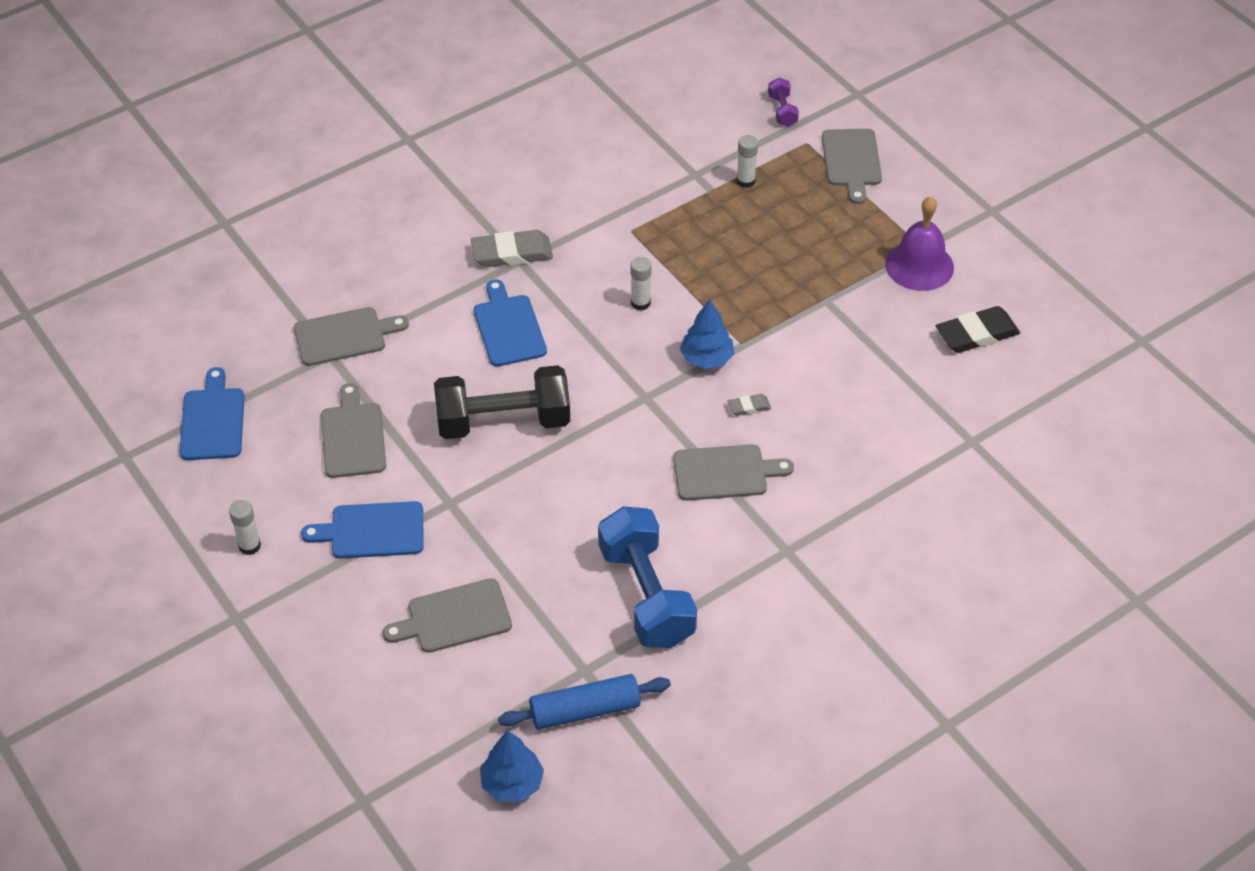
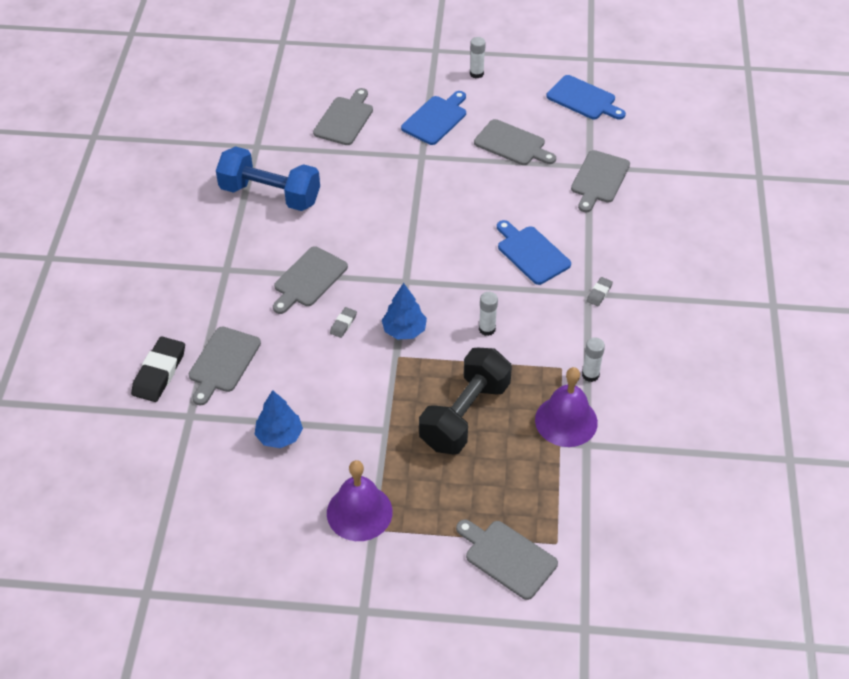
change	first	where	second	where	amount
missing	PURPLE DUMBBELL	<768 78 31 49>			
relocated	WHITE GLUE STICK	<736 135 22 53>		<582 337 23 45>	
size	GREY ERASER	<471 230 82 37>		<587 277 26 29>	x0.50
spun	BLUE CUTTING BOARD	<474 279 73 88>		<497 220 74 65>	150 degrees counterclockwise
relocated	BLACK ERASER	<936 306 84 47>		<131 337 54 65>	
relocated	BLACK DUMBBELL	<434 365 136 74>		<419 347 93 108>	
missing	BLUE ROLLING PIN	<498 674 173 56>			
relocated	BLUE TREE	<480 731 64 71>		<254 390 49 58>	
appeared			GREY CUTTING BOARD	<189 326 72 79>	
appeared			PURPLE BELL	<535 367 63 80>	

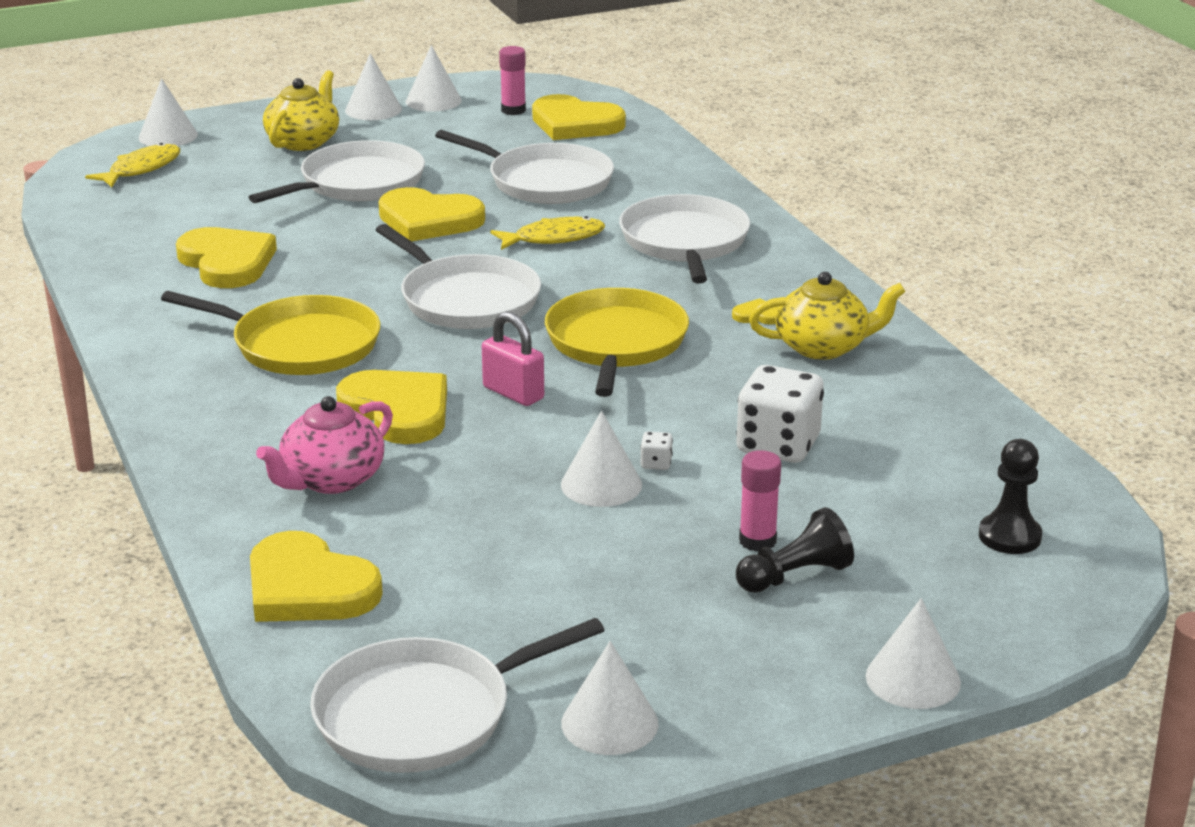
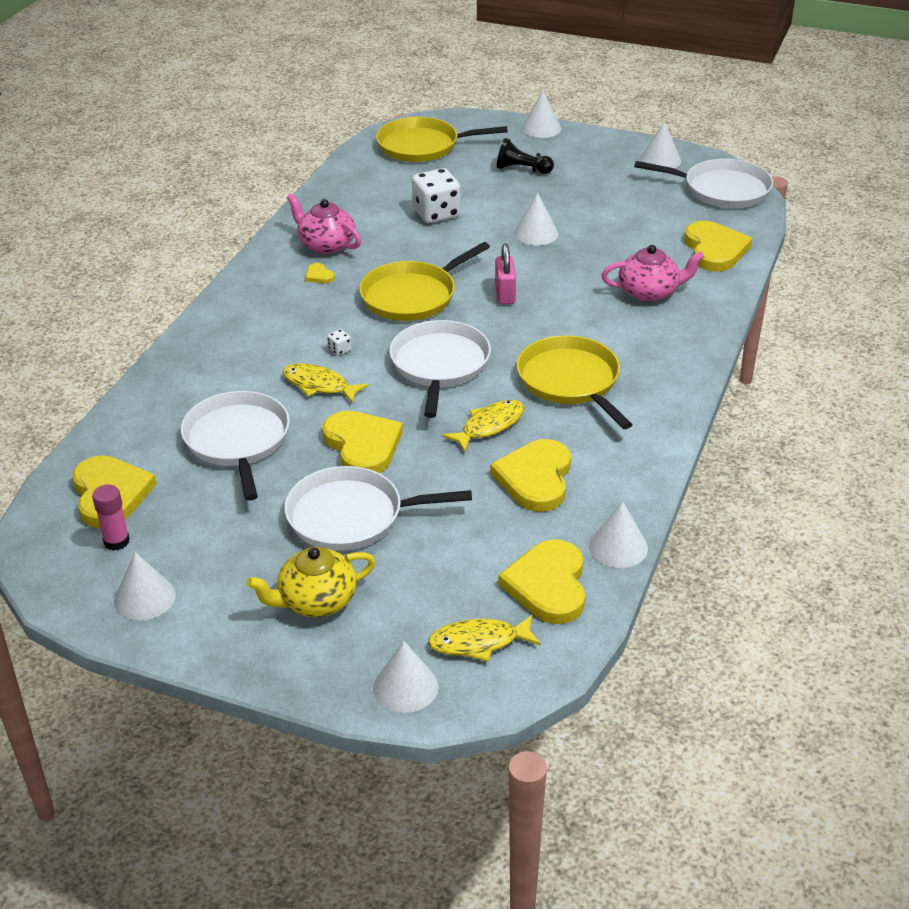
change	first	where	second	where	amount
relocated	WHITE CONE	<345 53 57 67>		<589 501 59 67>	
missing	WHITE PAN	<619 194 131 89>			
colour	YELLOW TEAPOT	<749 272 157 88>	PINK TEAPOT	<287 194 74 60>	
relocated	YELLOW HEART	<336 370 111 74>		<498 539 87 85>	
relocated	WHITE DICE	<640 431 33 39>		<327 329 24 27>	
exchanged	BLACK PAWN	<979 439 63 115>	YELLOW PAN	<376 117 132 45>	
missing	PINK GLUE STICK	<739 450 42 102>			
appeared			YELLOW FISH	<442 400 82 52>	

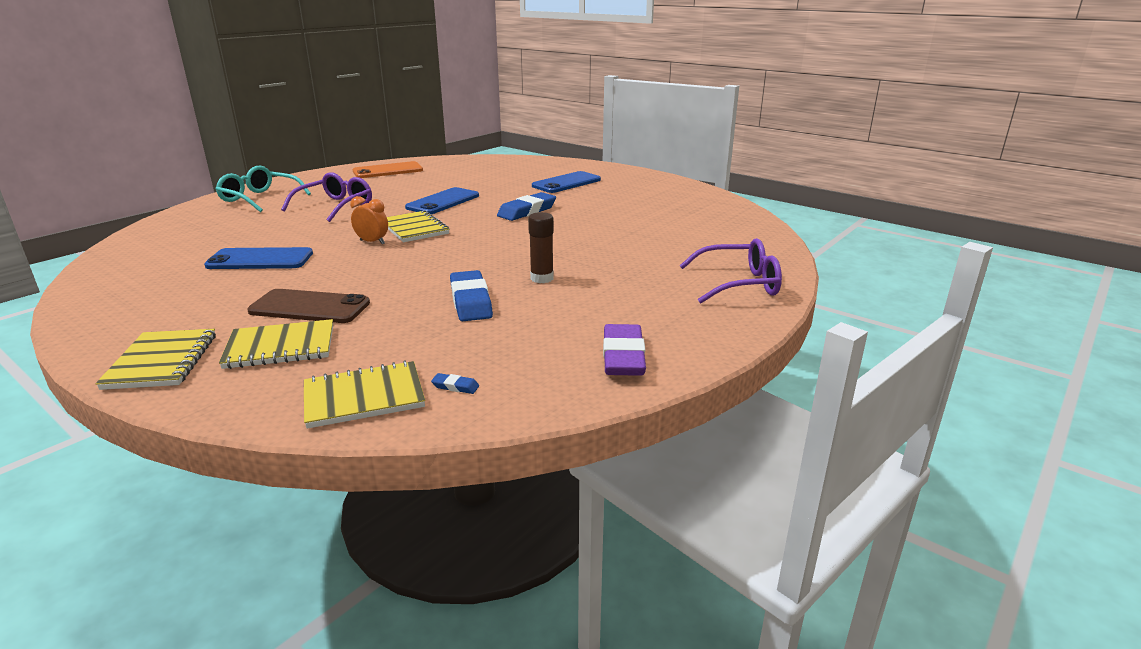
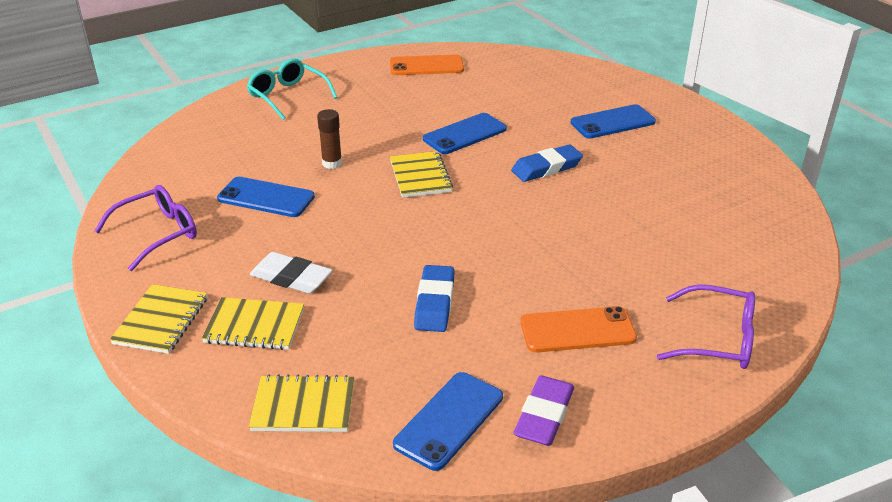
change	first	where	second	where	amount
relocated	PURPLE GLASSES	<281 172 91 50>		<94 185 103 86>	
missing	ORANGE CLOCK	<350 196 38 49>			
relocated	BROWN GLUE STICK	<528 212 26 71>		<317 109 25 60>	
exchanged	BROWN PHONE	<247 289 123 34>	WHITE ERASER	<250 252 83 42>	
missing	BLUE ERASER	<431 373 48 21>			
appeared			ORANGE PHONE	<520 306 117 47>	
appeared			BLUE PHONE	<393 372 110 99>	

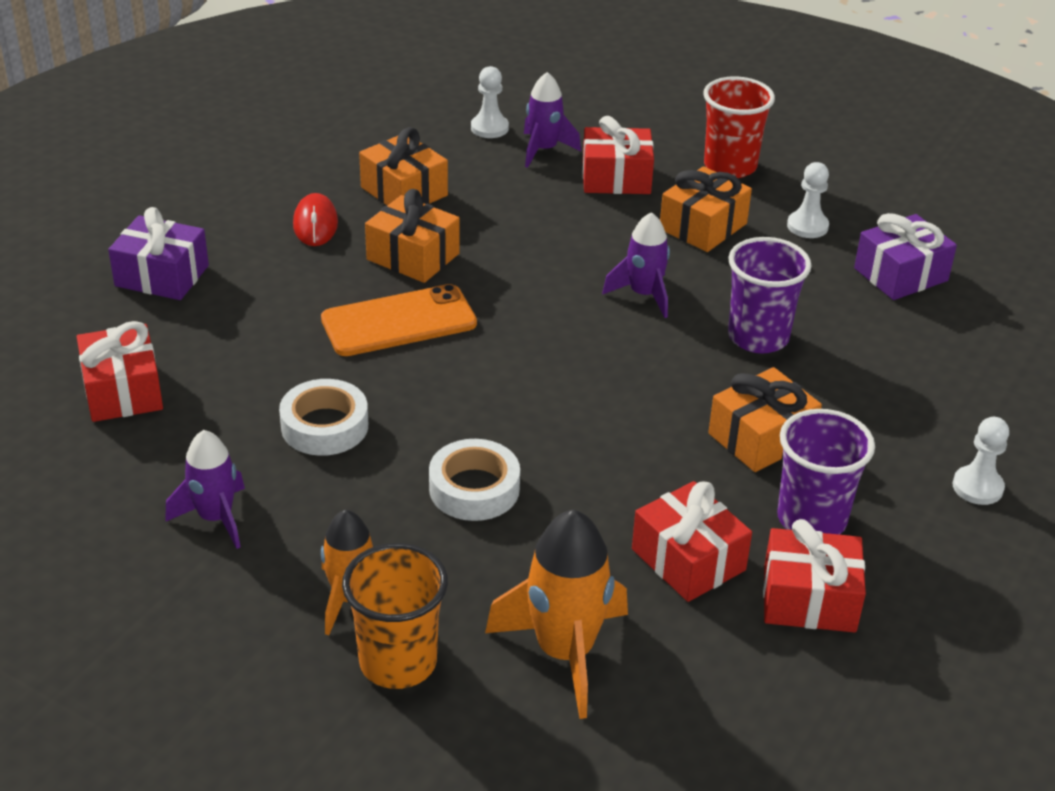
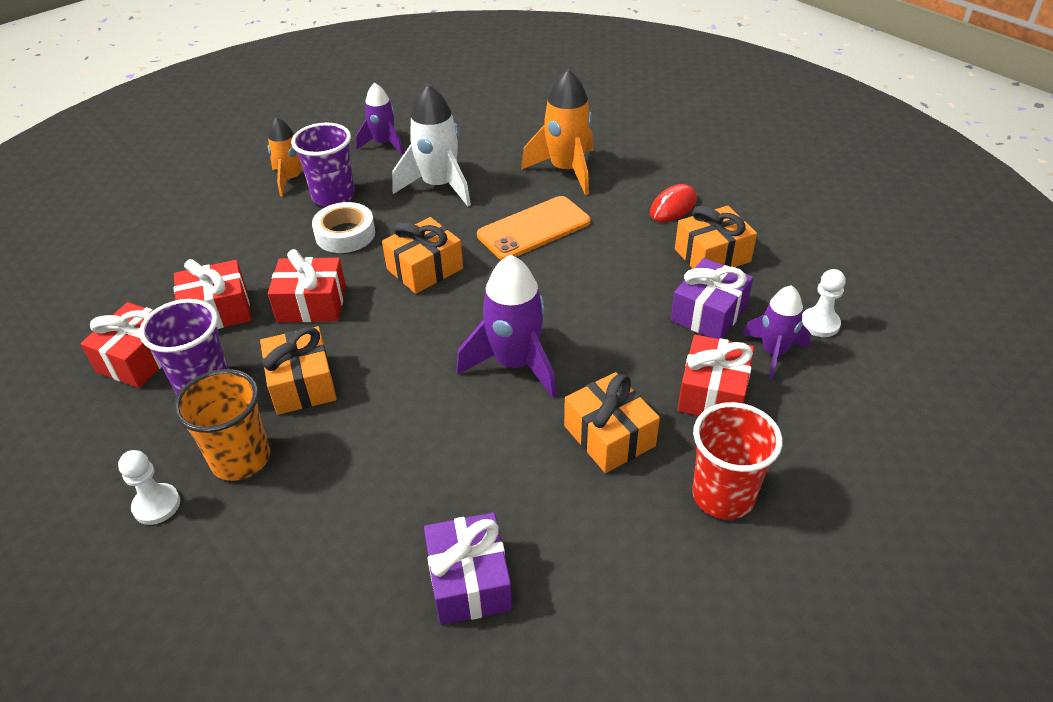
change	first	where	second	where	amount
missing	WHITE PAWN	<787 162 42 76>			
relocated	ORANGE GIFT	<365 189 95 94>		<382 217 81 77>	
spun	RED MOUSE	<293 193 45 53>		<650 184 47 38>	60 degrees counterclockwise
relocated	PURPLE GIFT	<108 207 101 93>		<671 258 82 81>	
size	PURPLE ROCKET	<602 212 68 106>		<457 255 100 143>	x1.56
relocated	PURPLE CUP	<728 237 83 116>		<291 123 64 84>	
spun	ORANGE PHONE	<321 284 156 72>		<477 196 114 64>	60 degrees clockwise
relocated	RED GIFT	<77 321 86 101>		<268 249 78 73>	
exchanged	WHITE TAPE	<279 379 89 77>	WHITE ROCKET	<393 84 78 122>	
relocated	ORANGE ROCKET	<485 510 143 209>		<521 69 73 126>	
relocated	ORANGE CUP	<342 543 106 146>		<173 369 97 112>	

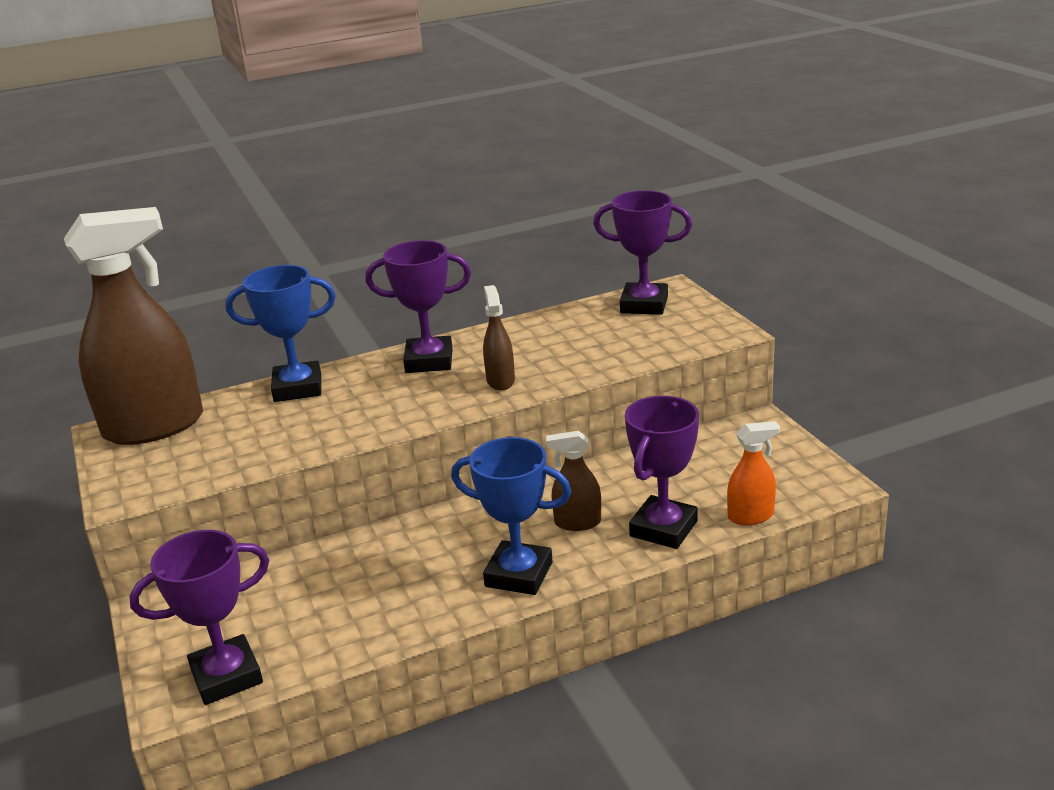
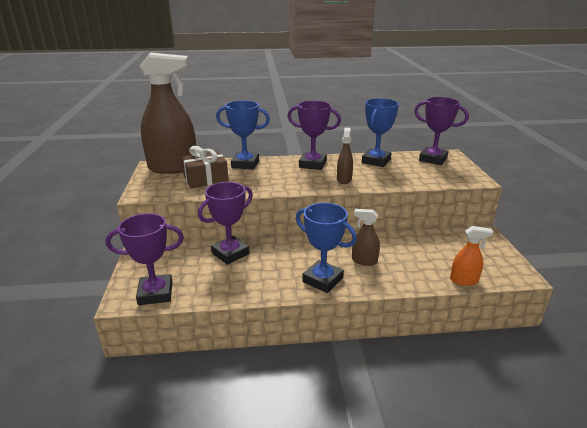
change	first	where	second	where	amount
relocated	PURPLE TROPHY	<625 396 74 153>		<198 182 55 83>	
appeared			BLUE TROPHY	<362 98 37 69>	
appeared			BROWN GIFT	<181 146 48 43>	

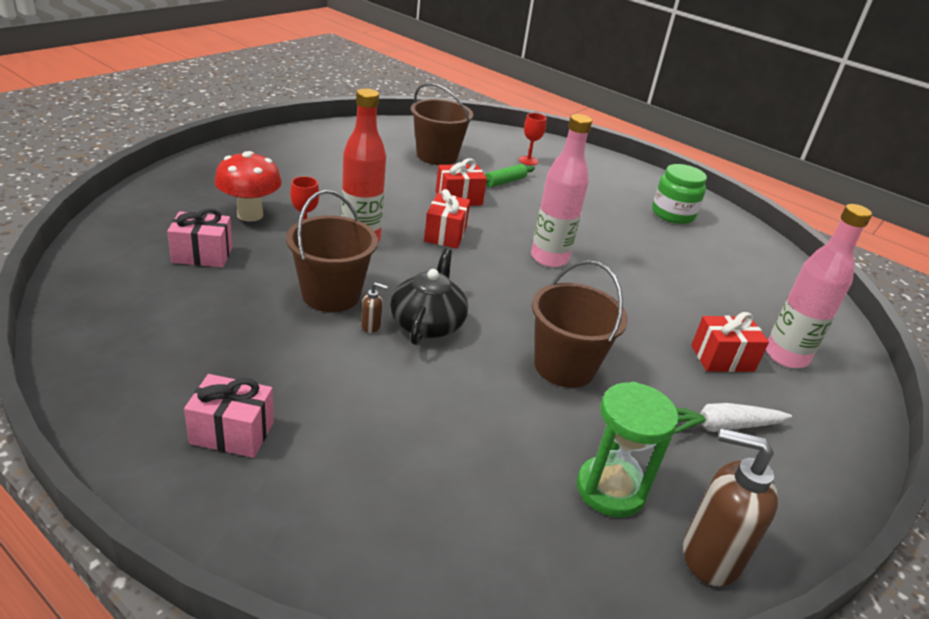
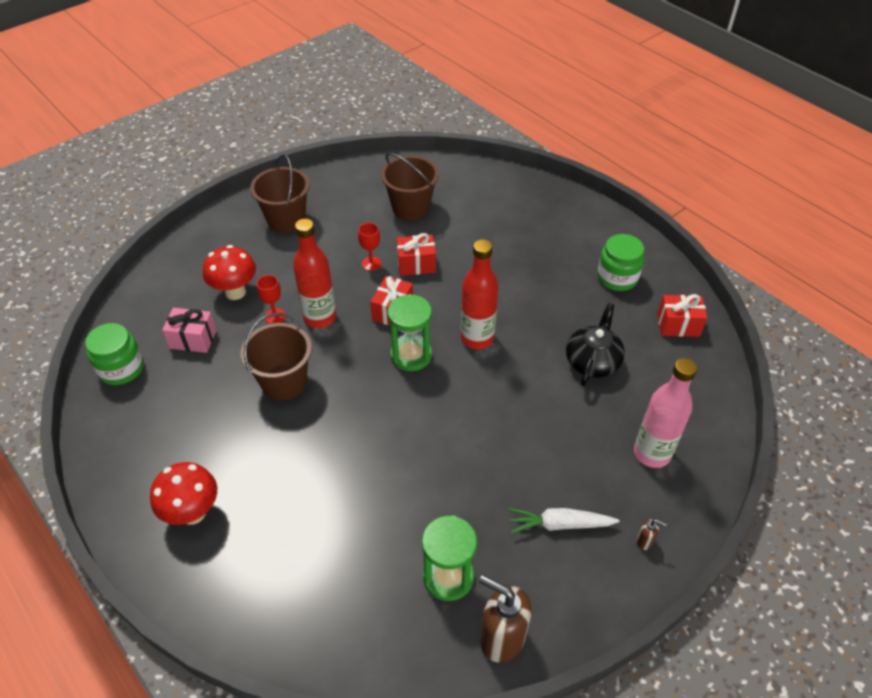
change	first	where	second	where	amount
relocated	RED GOBLET	<519 113 28 52>		<358 223 23 48>	
colour	PINK BOTTLE	<531 114 61 153>	RED BOTTLE	<461 239 38 110>	
missing	GREEN ROLLING PIN	<485 164 50 23>			
relocated	BLACK TEAPOT	<390 249 78 96>		<566 303 59 83>	
relocated	BROWN BUCKET	<532 260 96 128>		<250 154 60 79>	
relocated	BROWN SOAP DISPENSER	<361 282 27 51>		<637 519 30 31>	
relocated	RED GIFT	<691 312 78 60>		<657 294 50 43>	
exchanged	PINK GIFT	<184 374 90 84>	RED MUSHROOM	<150 462 67 63>	
appeared			GREEN HOURGLASS	<387 294 45 77>	
appeared			GREEN JAR	<85 323 59 62>	

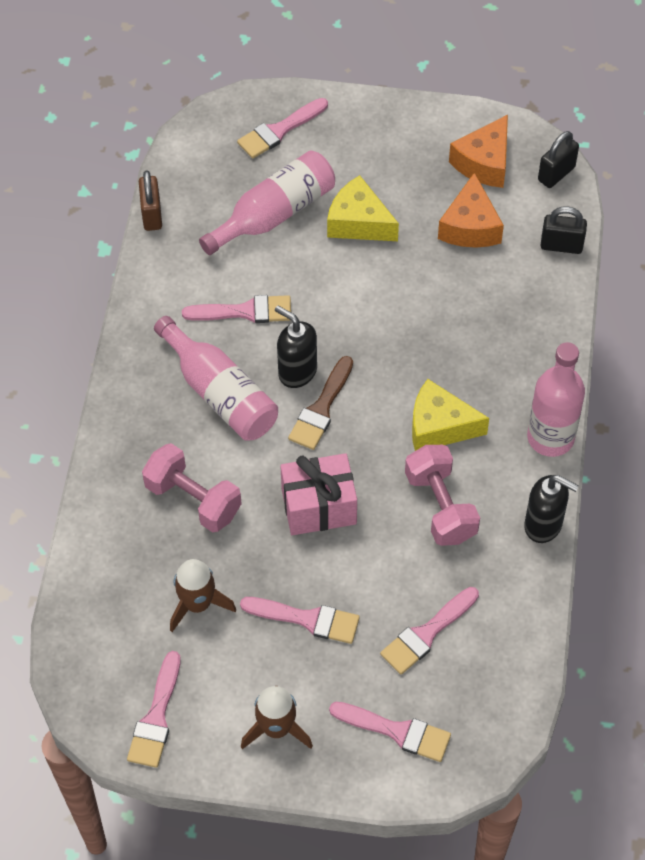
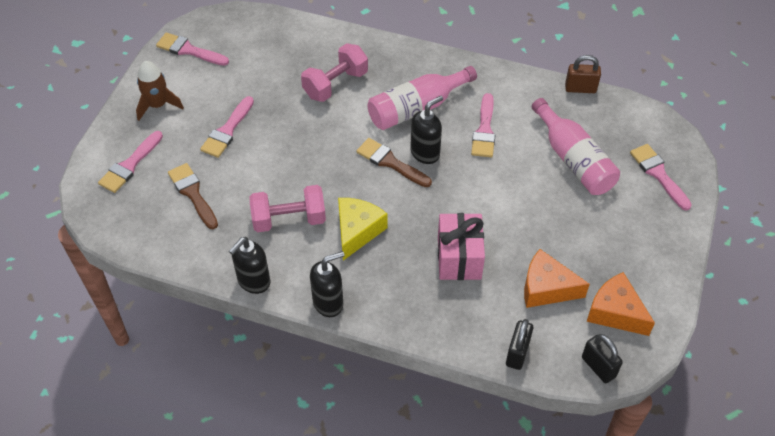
change	first	where	second	where	amount
missing	YELLOW CHEESE	<327 175 72 66>			
exchanged	PINK BOTTLE	<527 342 58 115>	BLACK SOAP DISPENSER	<310 251 35 66>	
relocated	PINK GIFT	<280 453 77 82>		<438 213 47 67>	
missing	BROWN ROCKET	<170 559 66 73>			
colour	PINK BRUSH	<380 587 99 88>	BROWN BRUSH	<168 163 50 66>	

